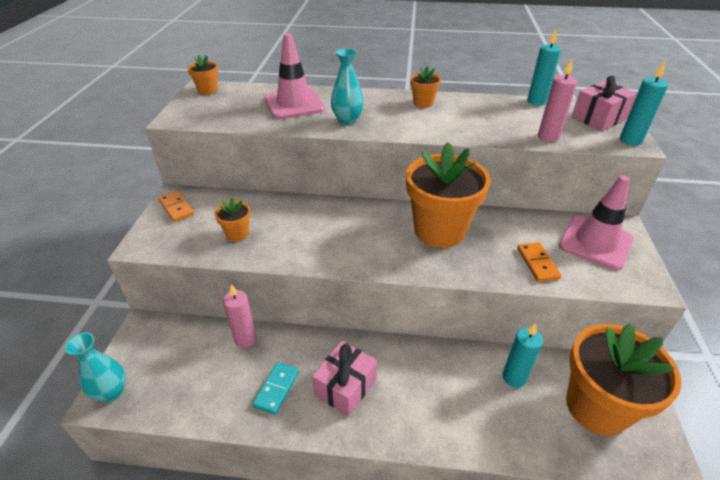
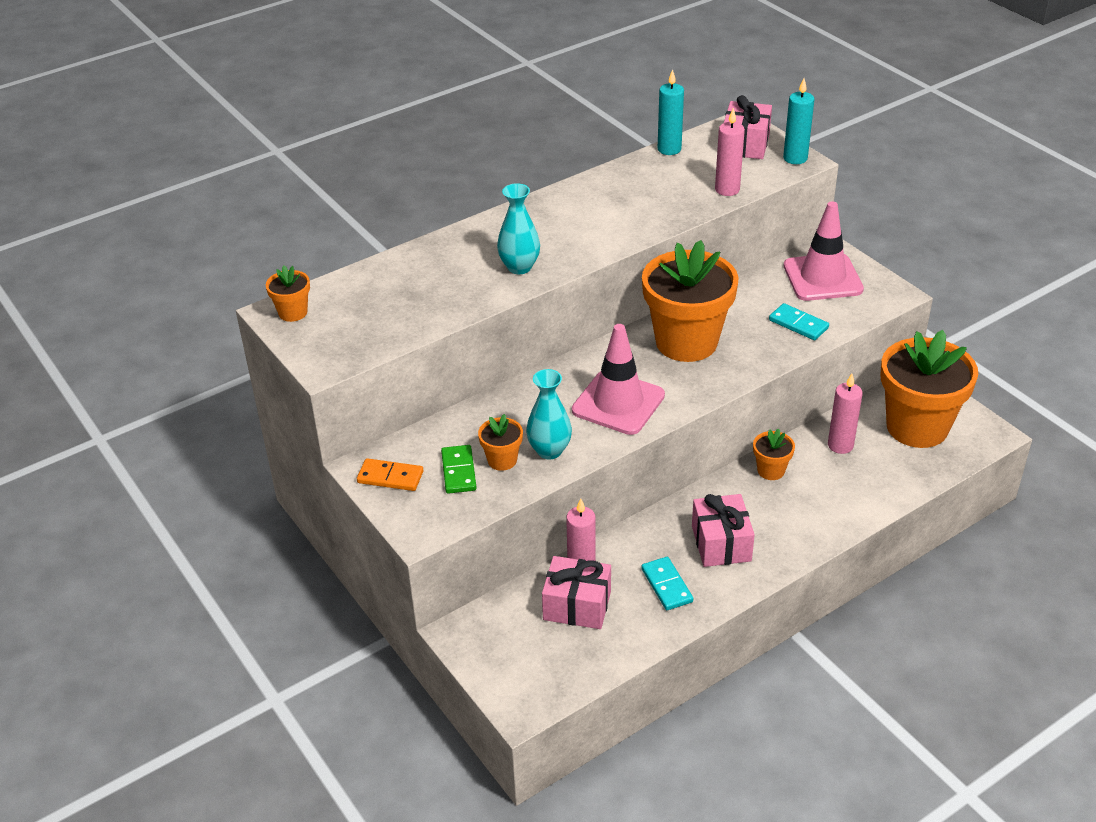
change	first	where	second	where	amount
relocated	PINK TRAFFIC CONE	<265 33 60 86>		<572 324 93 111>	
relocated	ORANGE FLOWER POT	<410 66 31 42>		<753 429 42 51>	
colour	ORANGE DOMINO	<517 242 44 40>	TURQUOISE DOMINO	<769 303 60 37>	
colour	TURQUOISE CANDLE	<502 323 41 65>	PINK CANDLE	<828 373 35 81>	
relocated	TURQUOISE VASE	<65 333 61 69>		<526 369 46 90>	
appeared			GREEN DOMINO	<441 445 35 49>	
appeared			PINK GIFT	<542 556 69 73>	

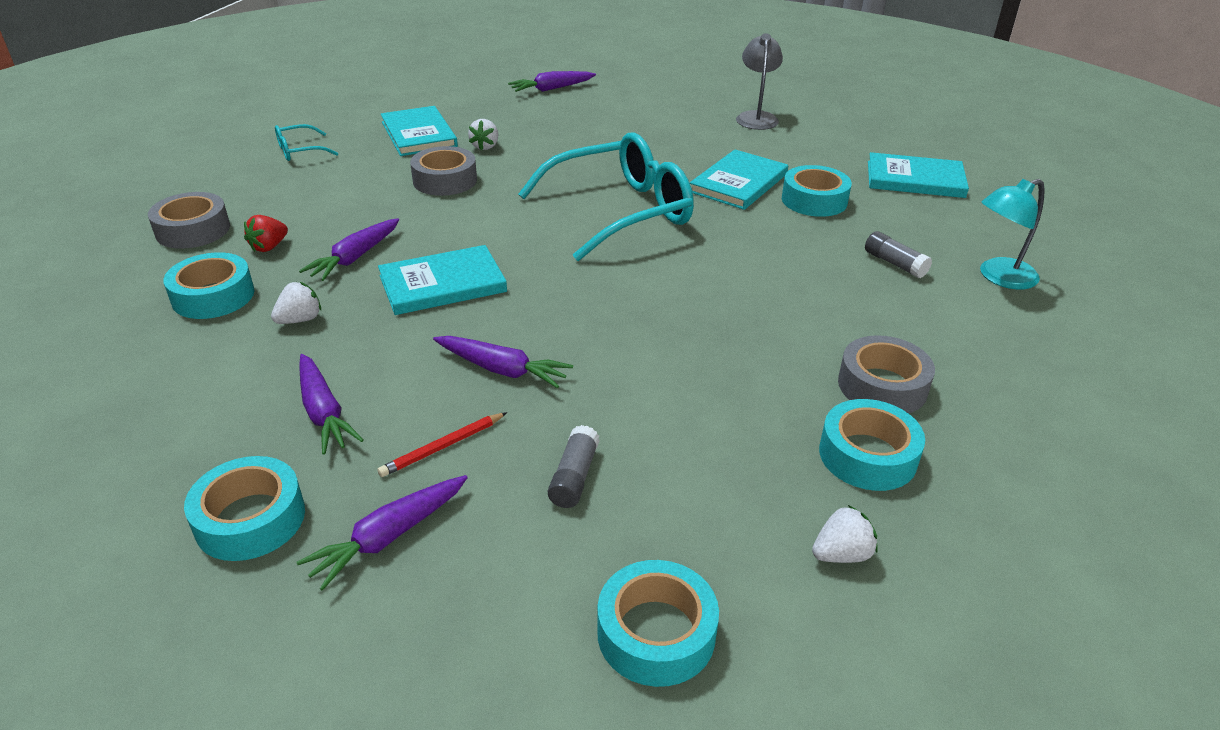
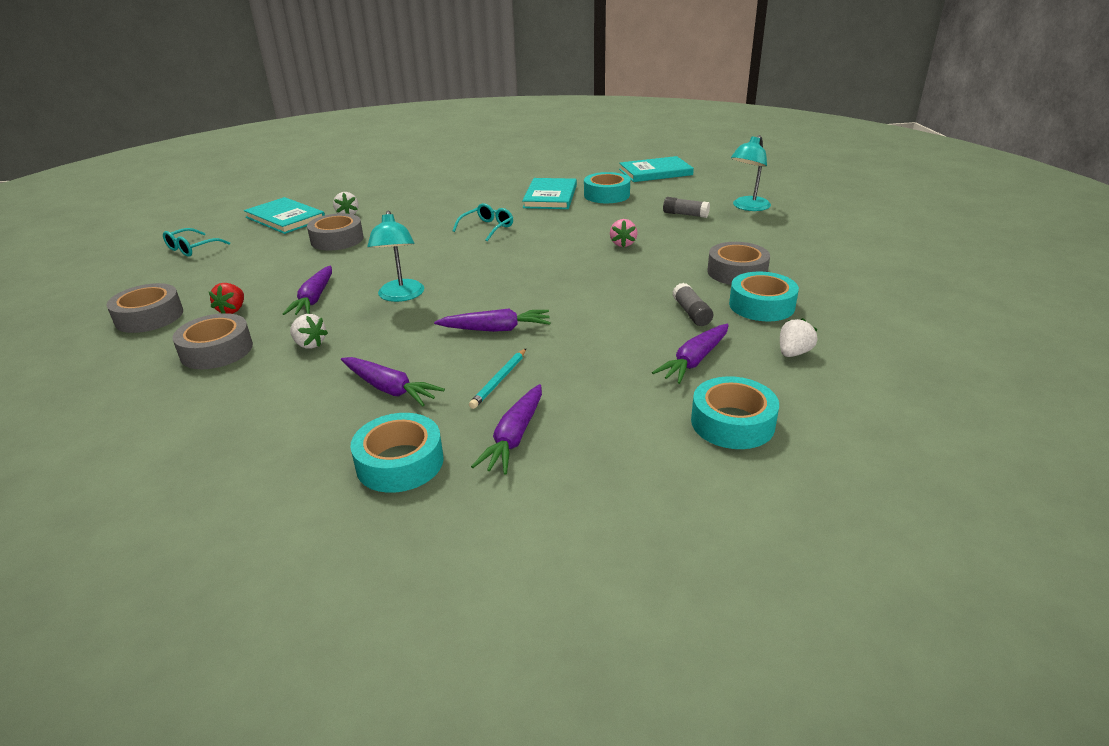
change	first	where	second	where	amount
missing	GREY LAMP	<736 33 47 97>			
relocated	PURPLE CARROT	<508 71 88 21>		<652 324 77 60>	
size	TURQUOISE GLASSES	<518 132 176 129>		<453 203 60 38>	x0.44
exchanged	TURQUOISE BOOK	<378 245 129 70>	TURQUOISE LAMP	<367 211 57 91>	
colour	TURQUOISE TAPE	<163 252 92 67>	GREY TAPE	<172 313 81 56>	
spun	WHITE STRAWBERRY	<271 282 50 42>		<290 314 38 35>	105 degrees clockwise
colour	RED PENCIL	<377 412 130 65>	TURQUOISE PENCIL	<469 349 57 60>	
relocated	GREY GLUE STICK	<548 425 52 83>		<673 283 40 43>	
appeared			PINK STRAWBERRY	<610 219 27 28>	

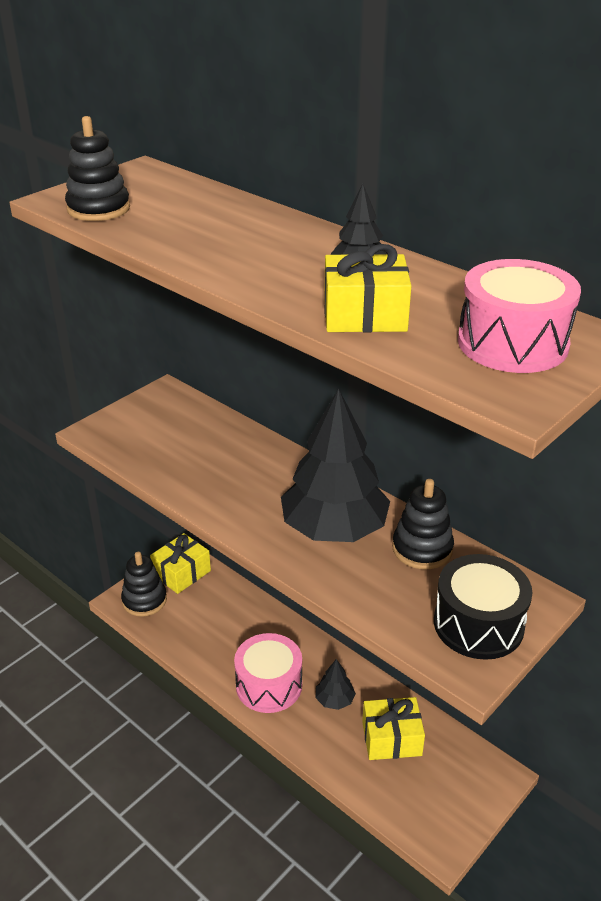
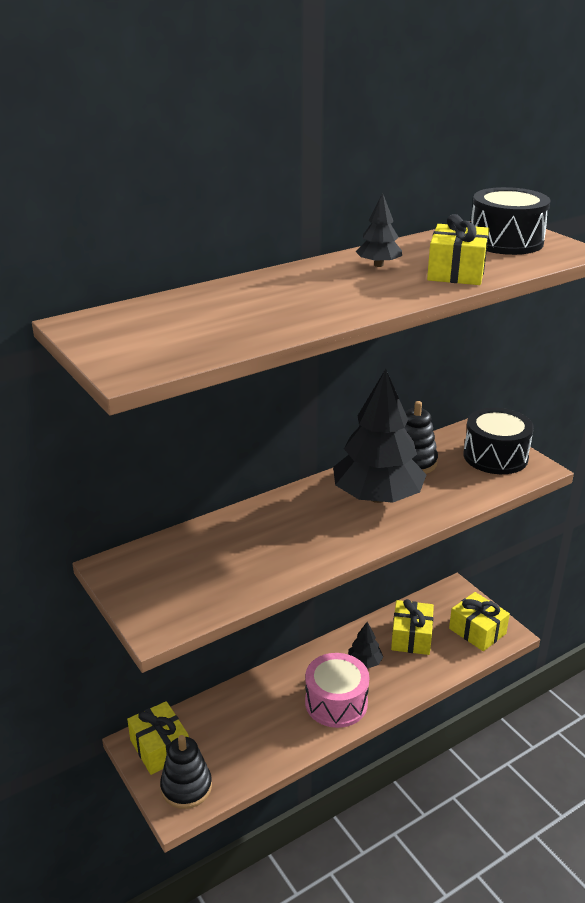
change	first	where	second	where	amount
missing	BLACK STACKING TOY	<65 116 65 105>			
colour	PINK DRUM	<458 259 123 114>	BLACK DRUM	<471 187 79 68>	
appeared			YELLOW GIFT	<449 592 61 59>	

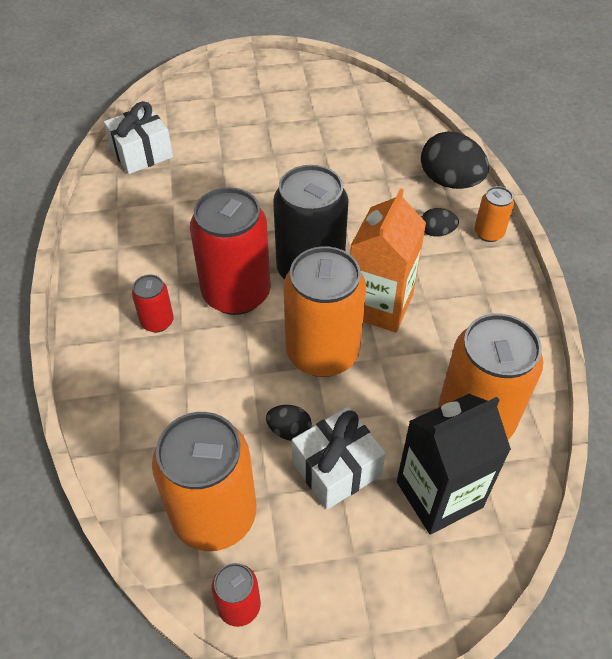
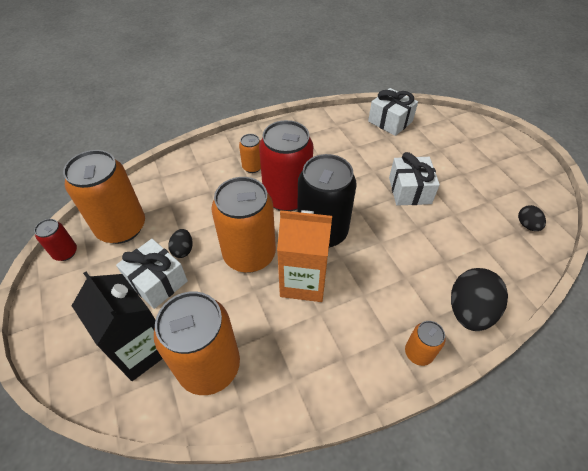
change	first	where	second	where	amount
relocated	BLACK EGG	<421 208 38 29>		<518 205 28 26>	
colour	RED CAN	<132 275 42 58>	ORANGE CAN	<239 134 22 39>	
appeared			WHITE GIFT	<389 152 51 54>	

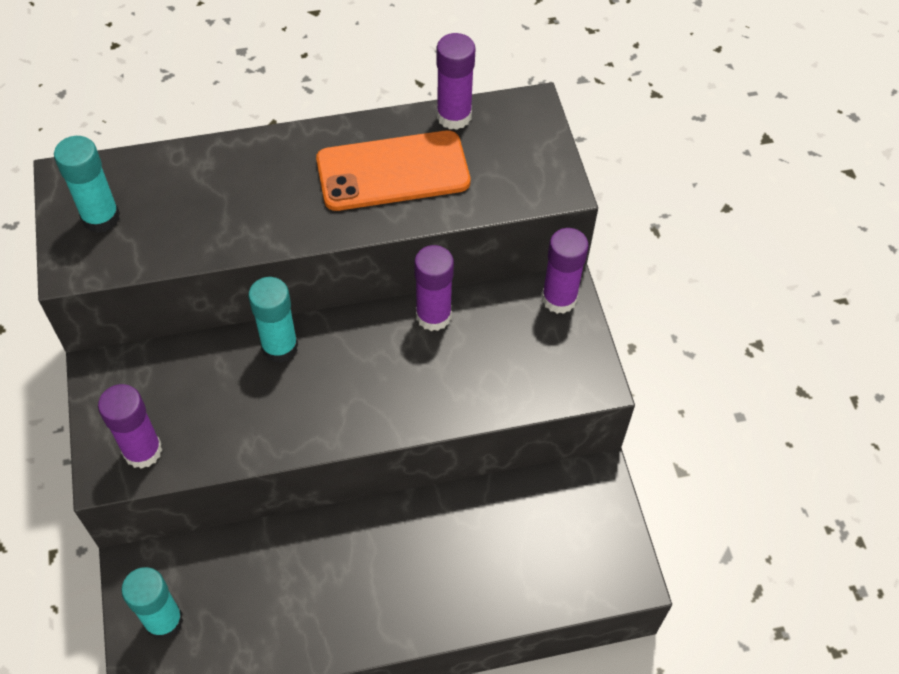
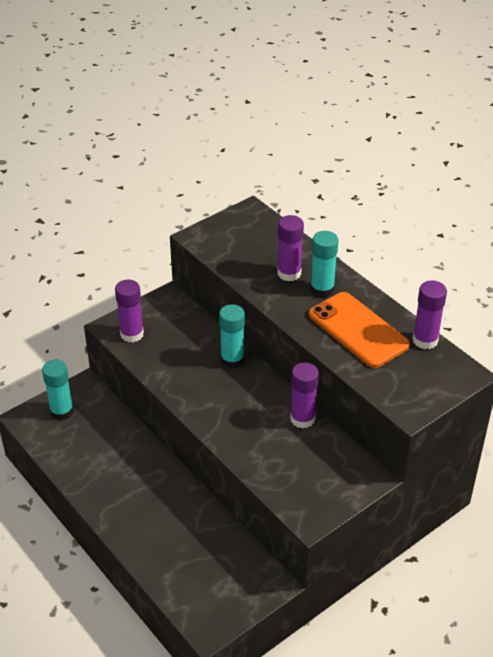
change	first	where	second	where	amount
relocated	TURQUOISE GLUE STICK	<54 136 66 97>		<310 231 29 67>	
relocated	PURPLE GLUE STICK	<542 228 47 86>		<277 215 27 66>	

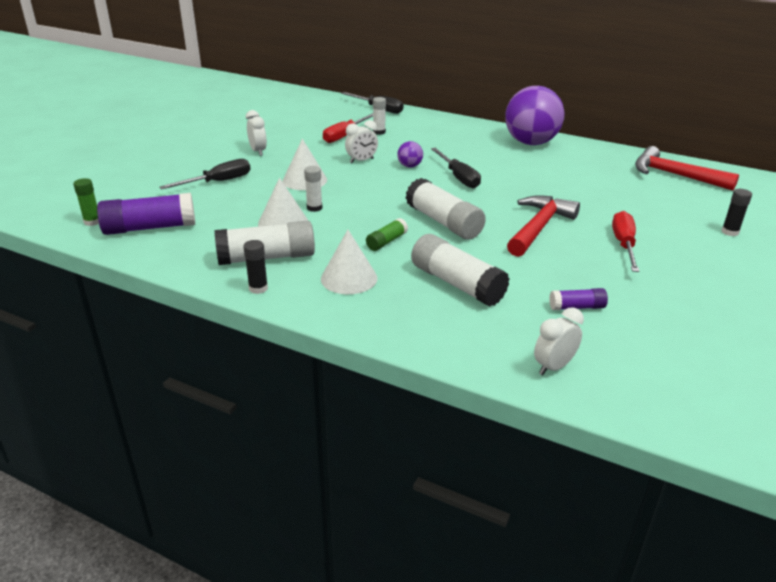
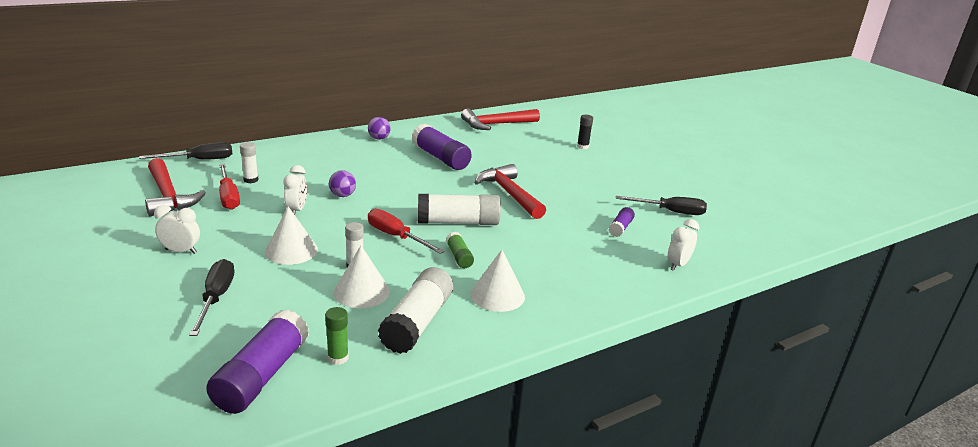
change	first	where	second	where	amount
size	PURPLE BALL	<505 86 59 59>		<368 117 23 23>	x0.42
relocated	BLACK SCREWDRIVER	<431 148 50 40>		<616 196 91 19>	
relocated	GREEN GLUE STICK	<73 178 26 48>		<325 307 24 58>	
relocated	RED SCREWDRIVER	<612 211 27 61>		<368 209 76 45>	
missing	WHITE GLUE STICK	<411 234 99 73>			
missing	BLACK GLUE STICK	<243 240 25 54>			
spun	WHITE CLOCK	<534 307 50 68>		<668 219 31 52>	45 degrees clockwise
appeared			PURPLE GLUE STICK	<412 124 60 46>	
appeared			RED HAMMER	<145 158 61 59>	

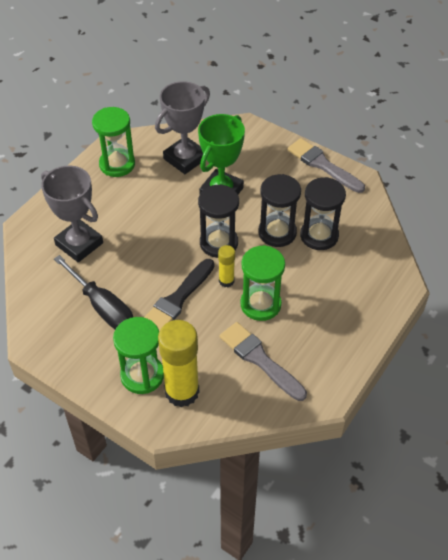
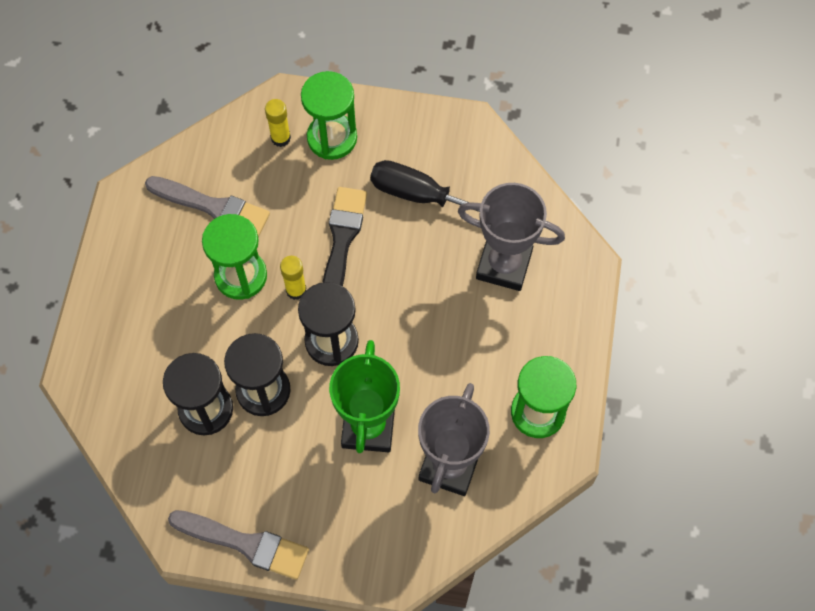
change	first	where	second	where	amount
size	YELLOW GLUE STICK	<158 320 41 87>		<265 99 26 48>	x0.50

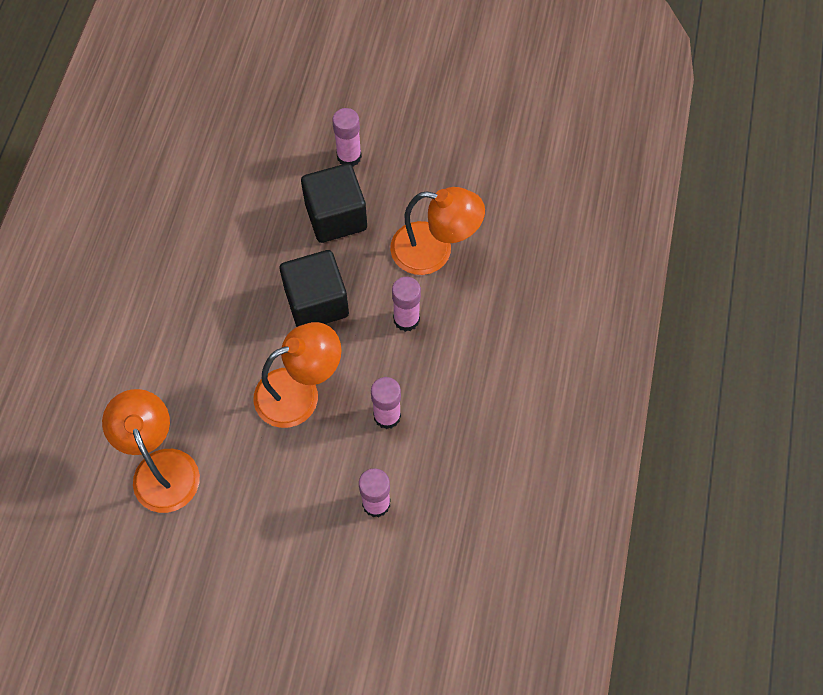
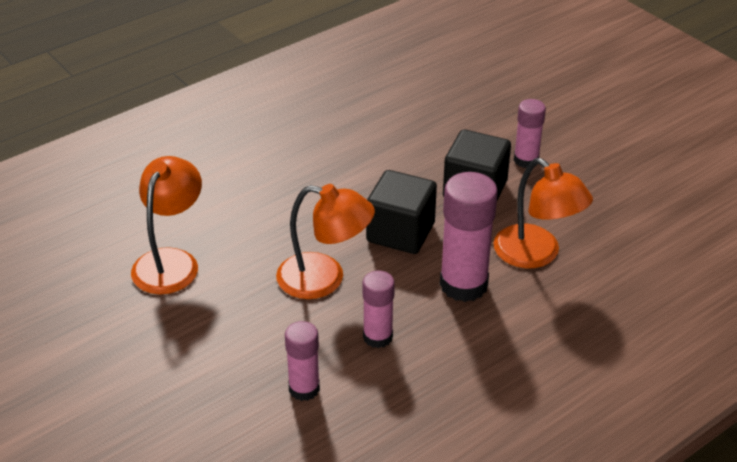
change	first	where	second	where	amount
size	PINK GLUE STICK	<392 277 29 55>		<440 172 58 130>	x1.69

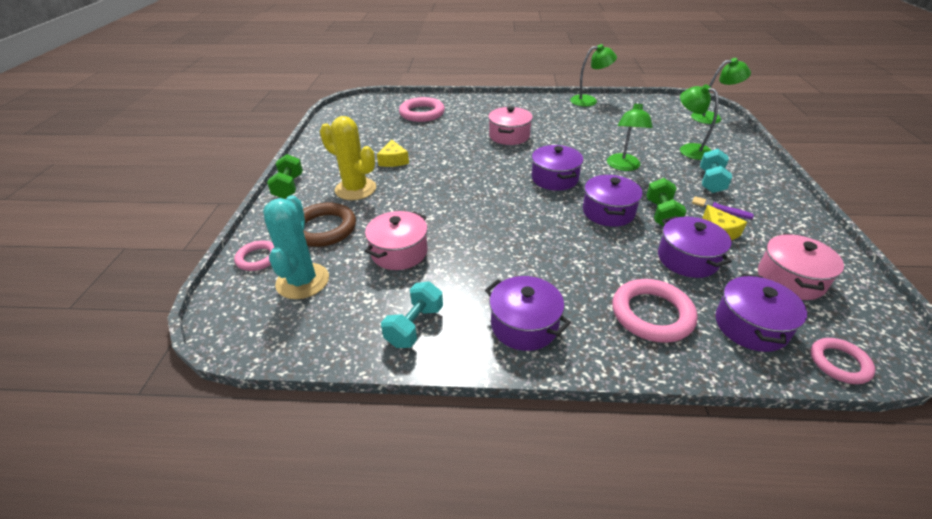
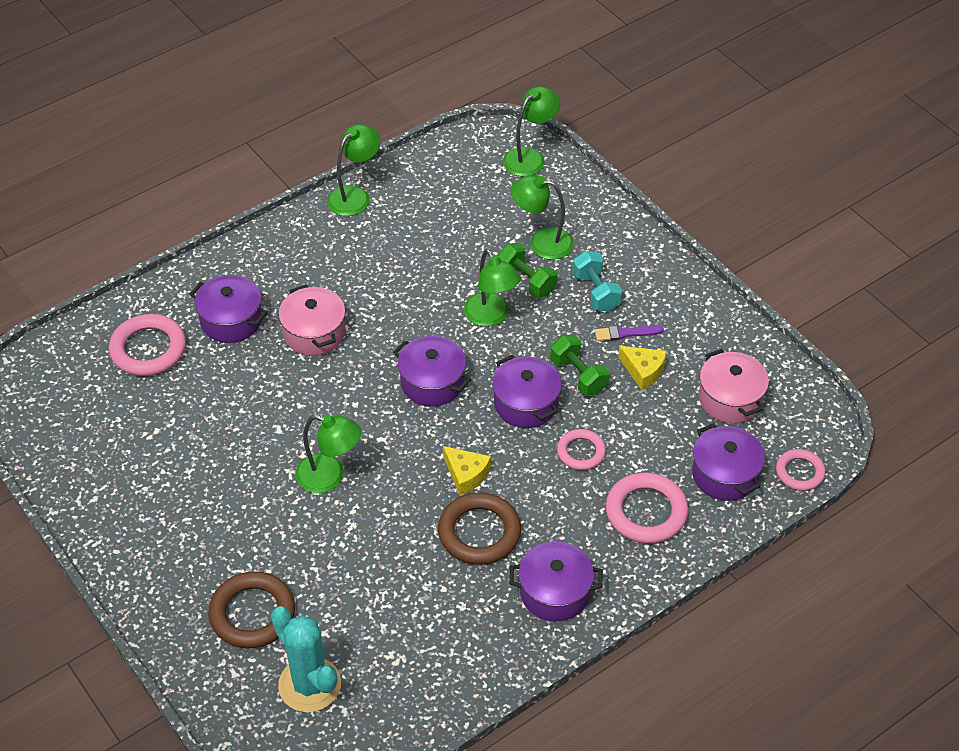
change	first	where	second	where	amount
missing	YELLOW CACTUS	<320 116 56 84>			
relocated	YELLOW CHEESE	<377 139 32 28>		<443 446 48 49>	
relocated	GREEN DUMBBELL	<267 154 36 45>		<498 243 59 55>	
missing	PINK POT	<365 211 63 59>			
relocated	PURPLE POT	<658 216 74 62>		<190 275 78 68>	
relocated	PINK RING	<234 241 40 30>		<557 429 49 41>	
missing	TURQUOISE DUMBBELL	<381 282 62 66>			
appeared			GREEN LAMP	<295 415 66 78>	
appeared			BROWN RING	<438 492 83 73>	

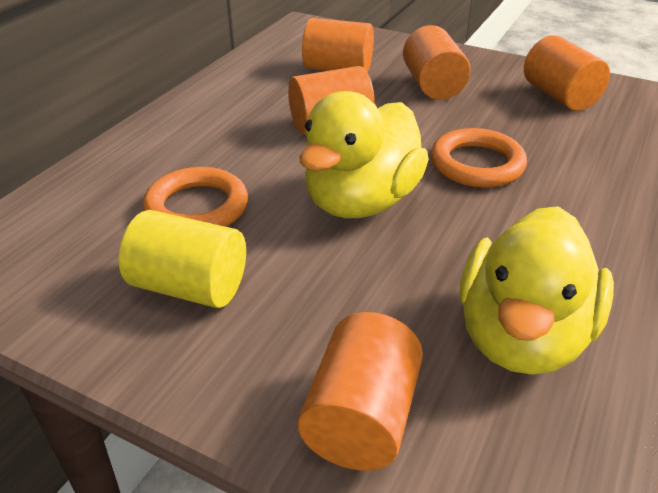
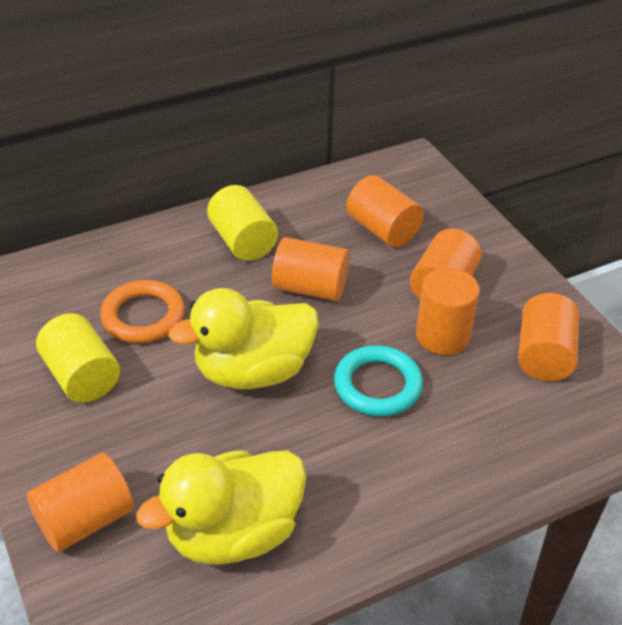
change	first	where	second	where	amount
colour	ORANGE RING	<431 128 96 60>	TURQUOISE RING	<334 345 89 72>	
appeared			YELLOW CYLINDER	<207 185 71 76>	
appeared			ORANGE CYLINDER	<416 268 64 87>	

